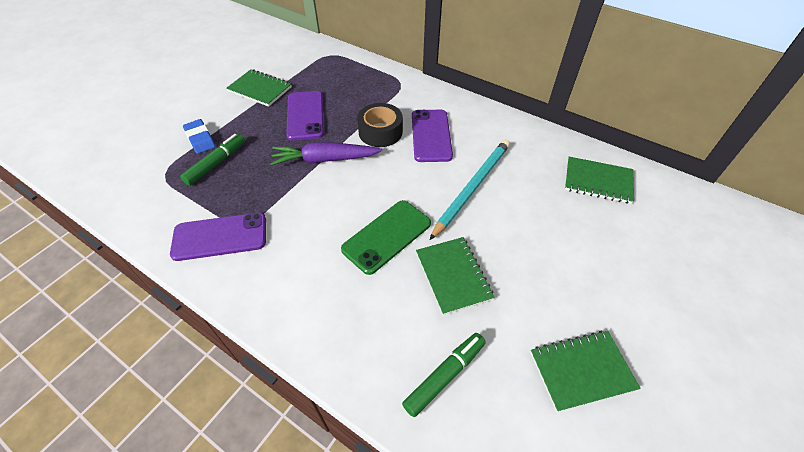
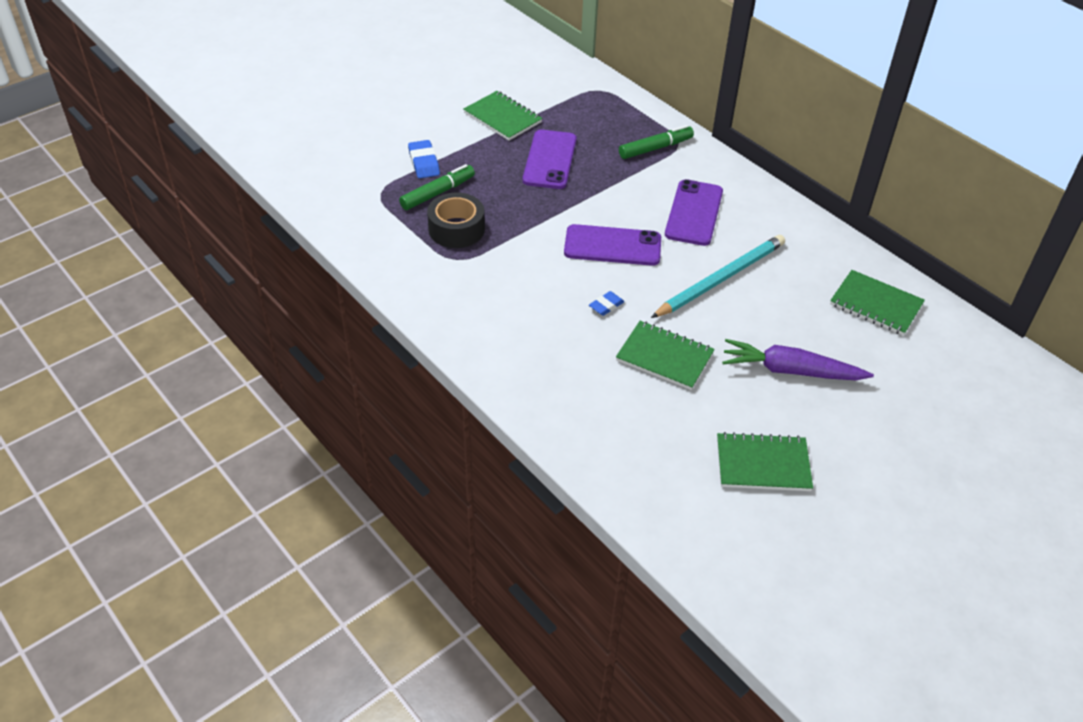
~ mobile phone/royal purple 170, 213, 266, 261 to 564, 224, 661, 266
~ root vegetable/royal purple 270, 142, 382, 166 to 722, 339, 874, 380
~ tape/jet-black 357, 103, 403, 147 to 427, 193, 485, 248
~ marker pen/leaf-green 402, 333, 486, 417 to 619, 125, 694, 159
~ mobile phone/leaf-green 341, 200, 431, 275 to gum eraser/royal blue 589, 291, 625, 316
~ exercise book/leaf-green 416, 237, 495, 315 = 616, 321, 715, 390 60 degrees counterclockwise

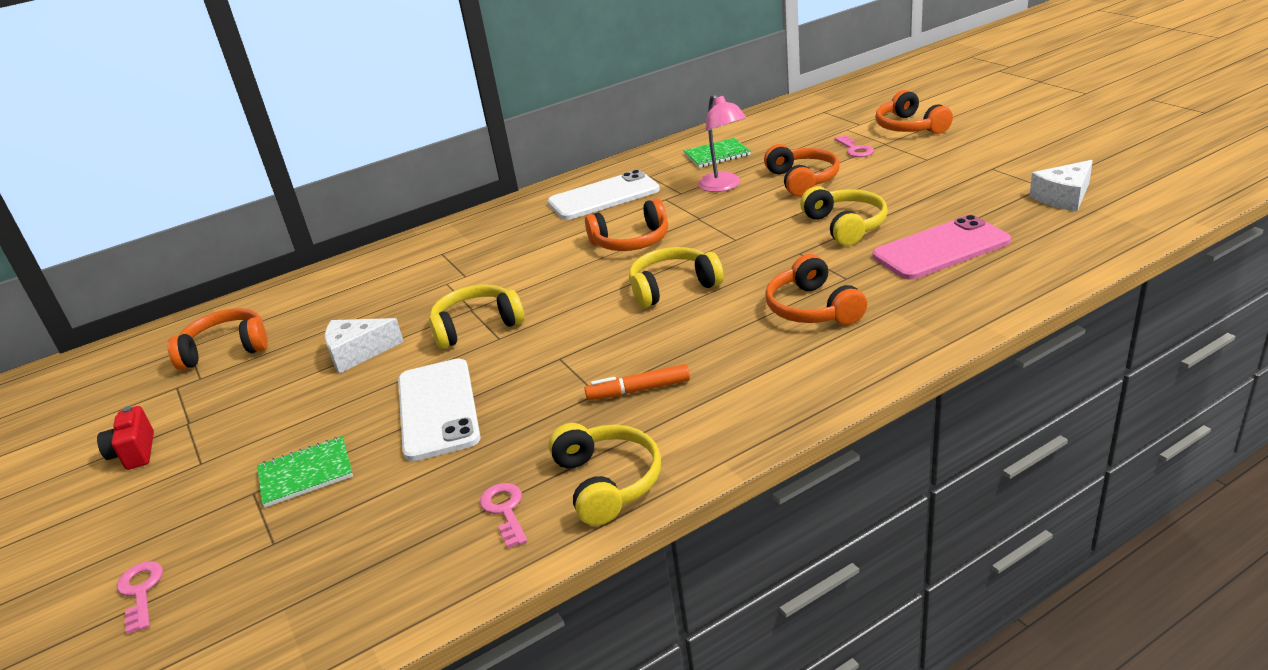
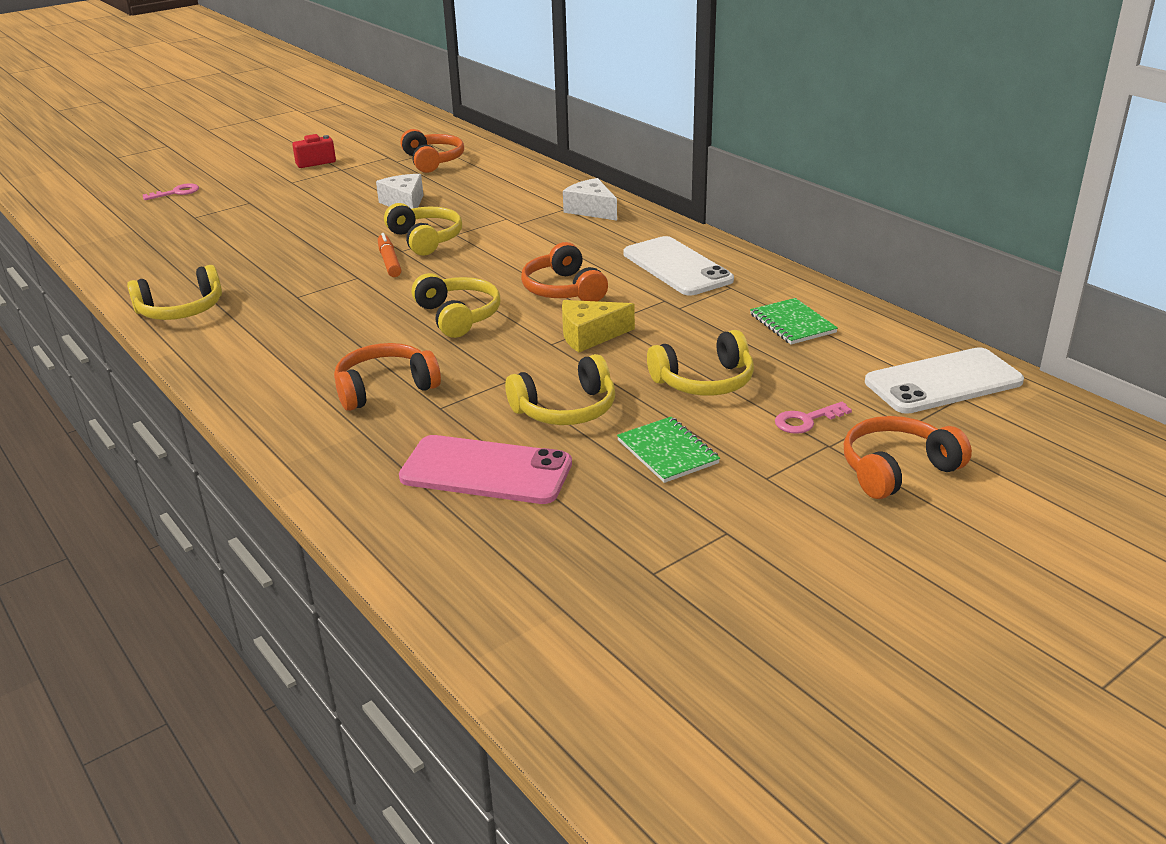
- door key/rose-pink 480, 483, 527, 548
- desk lamp/rose-pink 698, 94, 746, 192
+ cheese/golden 562, 300, 635, 352
~ exercise book/leaf-green 257, 436, 353, 507 to 617, 417, 720, 483
~ mobile phone/snow-white 398, 358, 480, 461 to 865, 347, 1024, 414
~ marker pen/bright orange 584, 364, 690, 400 to 378, 233, 401, 277
~ cheese/snow-white 1029, 160, 1093, 211 to 563, 178, 617, 220
~ over-ear headphones/bright orange 764, 144, 839, 197 to over-ear headphones/golden 647, 330, 754, 396
~ mobile phone/rose-pink 872, 215, 1011, 280 = 399, 435, 572, 504 45 degrees counterclockwise

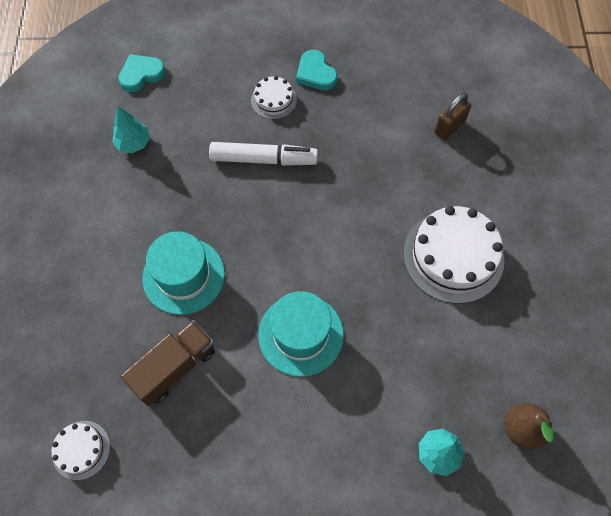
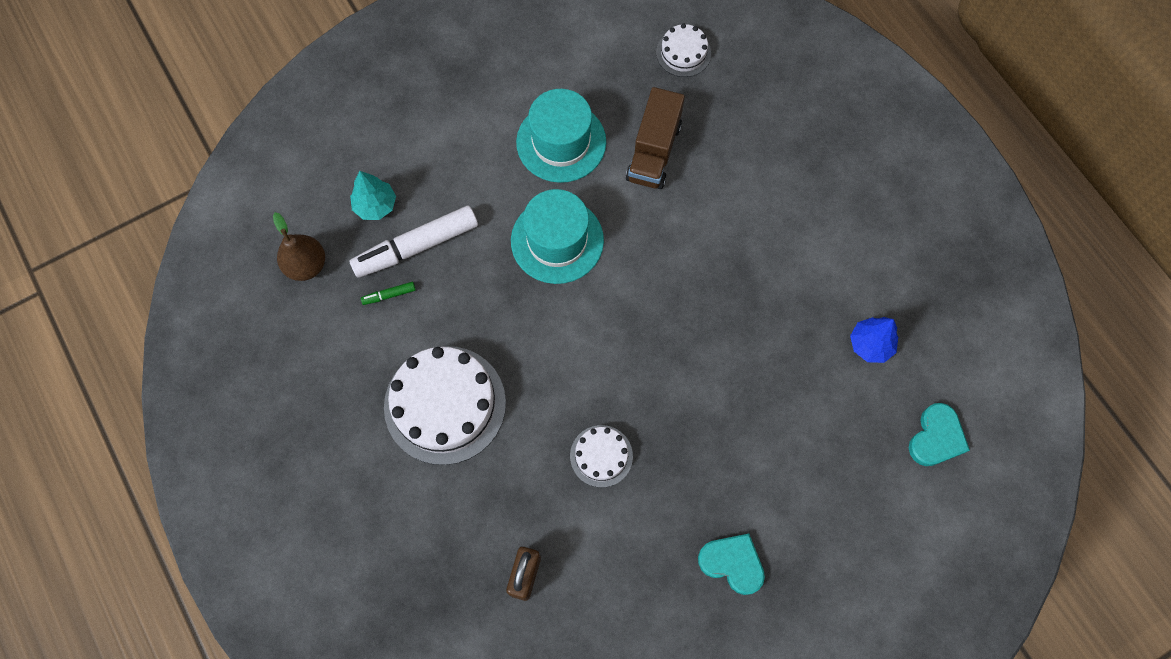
+ marker pen/leaf-green 361, 282, 416, 305
~ tall hat/aqua 142, 231, 225, 315 to 516, 89, 606, 183
~ marker pen/snow-white 209, 142, 318, 166 to 350, 205, 478, 278
~ gateau/snow-white 251, 76, 297, 120 to 570, 425, 633, 487
~ fir tree/aqua 112, 106, 150, 153 to fir tree/royal blue 850, 317, 898, 363

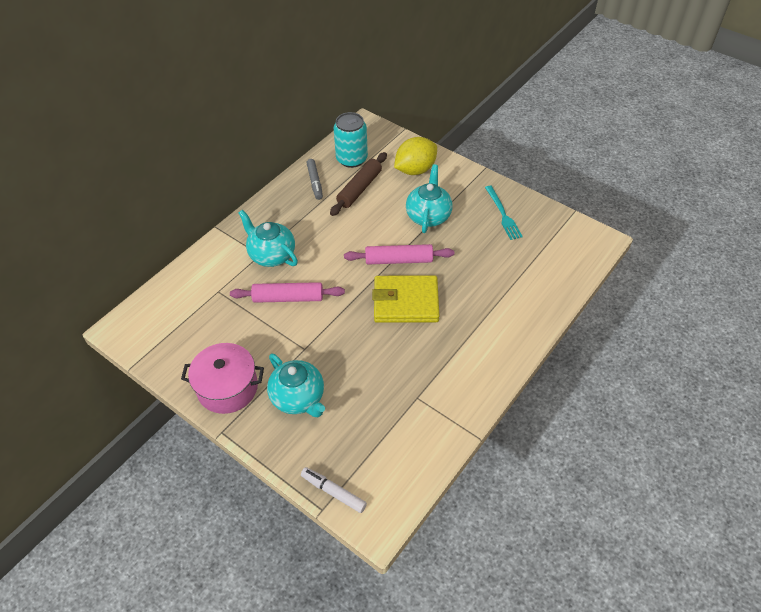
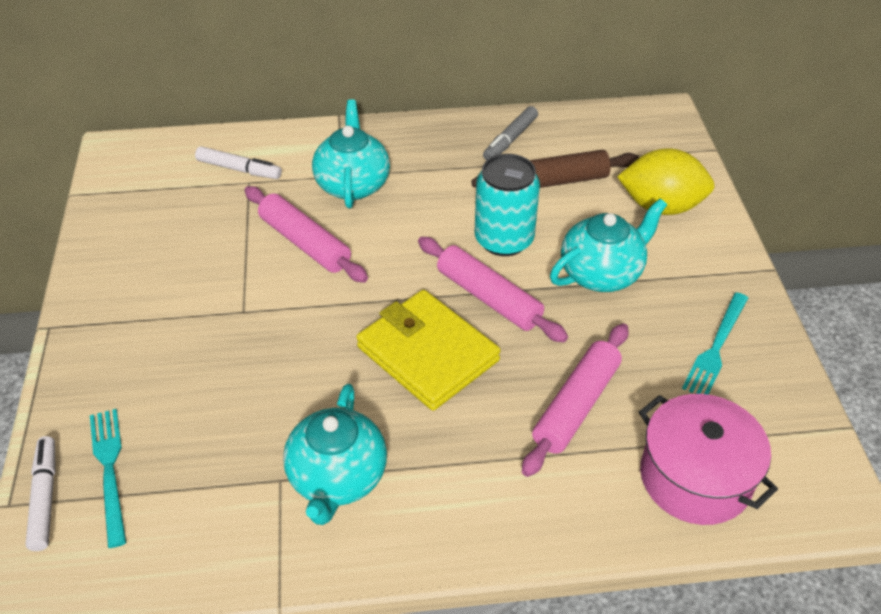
+ dinner fork/aqua 90, 409, 126, 548
+ marker pen/snow-white 195, 146, 282, 179
+ pastry roller/rose-pink 522, 323, 629, 477
~ pot/rose-pink 181, 343, 264, 414 to 639, 394, 778, 525
~ tea pot/aqua 267, 354, 325, 417 to 283, 384, 387, 525
~ tin/aqua 334, 112, 368, 168 to 475, 154, 540, 256

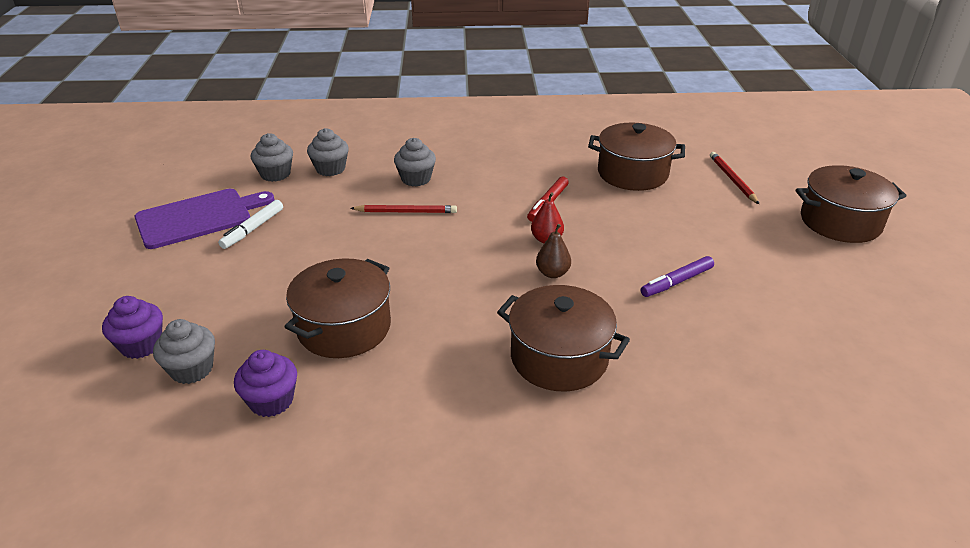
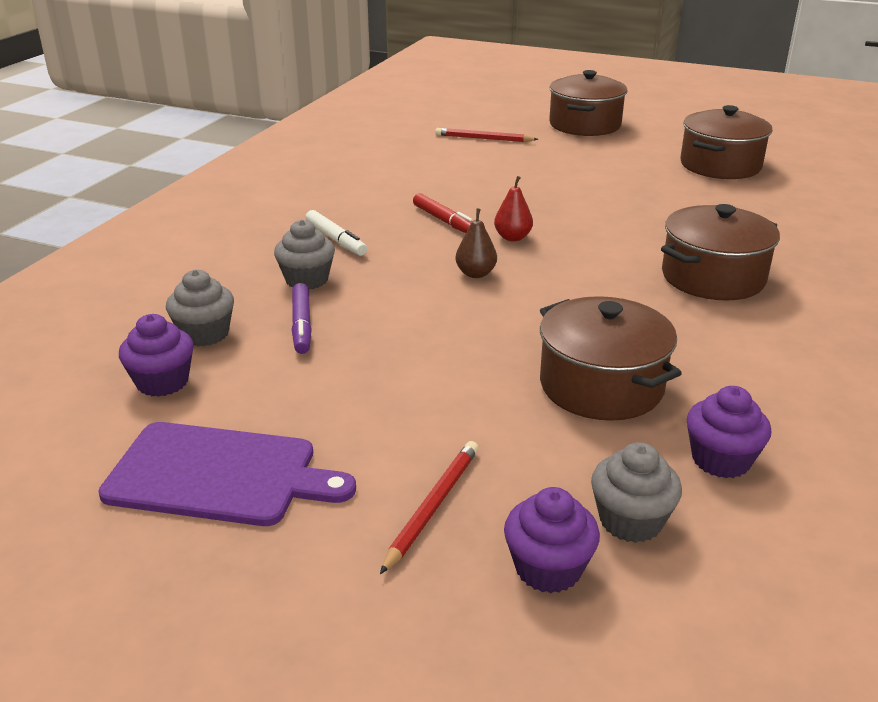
~ marker pen/snow-white 218, 200, 283, 249 to 305, 210, 367, 256
~ lead pencil/scarlet 350, 205, 457, 213 to 380, 441, 479, 574
~ pear/brown 536, 224, 571, 278 to 455, 208, 497, 278
~ pot/brown 588, 123, 685, 191 to 680, 105, 773, 179
~ marker pen/royal purple 641, 256, 714, 297 to 292, 283, 312, 354
~ muffin/grey 251, 133, 293, 182 to muffin/royal purple 119, 314, 194, 397
~ bread board/royal purple 135, 189, 274, 249 = 98, 422, 356, 526 105 degrees clockwise

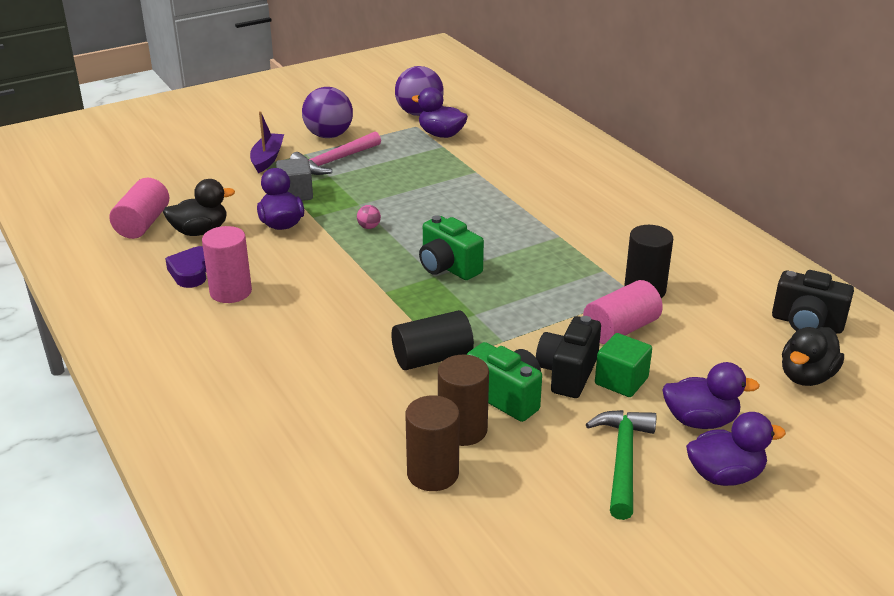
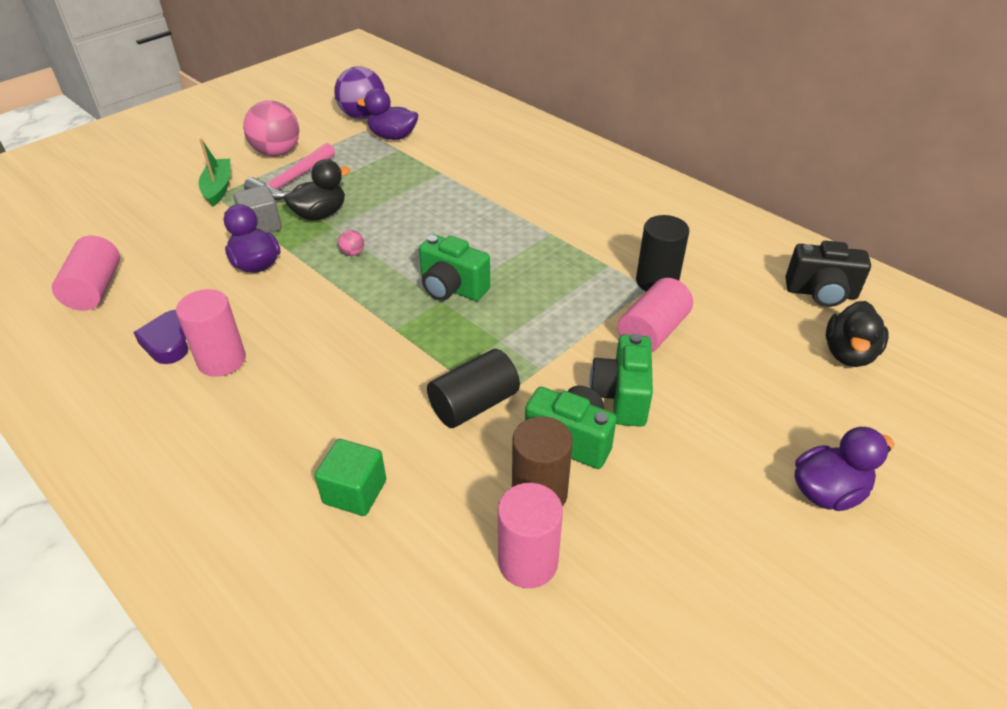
- claw hammer/leaf-green 586, 410, 656, 520
- rubber duck/royal purple 663, 362, 760, 429
~ rubber duck/jet-black 163, 179, 235, 236 to 284, 159, 351, 220
~ cube/leaf-green 595, 333, 652, 397 to 315, 439, 386, 516
~ toy boat/royal purple 250, 111, 284, 173 to toy boat/leaf-green 198, 138, 231, 206
~ sphere/royal purple 302, 87, 353, 138 to sphere/rose-pink 243, 100, 299, 156
~ cylinder/brown 405, 395, 460, 491 to cylinder/rose-pink 498, 483, 563, 588
~ camera/jet-black 536, 316, 601, 398 to camera/leaf-green 590, 333, 653, 427

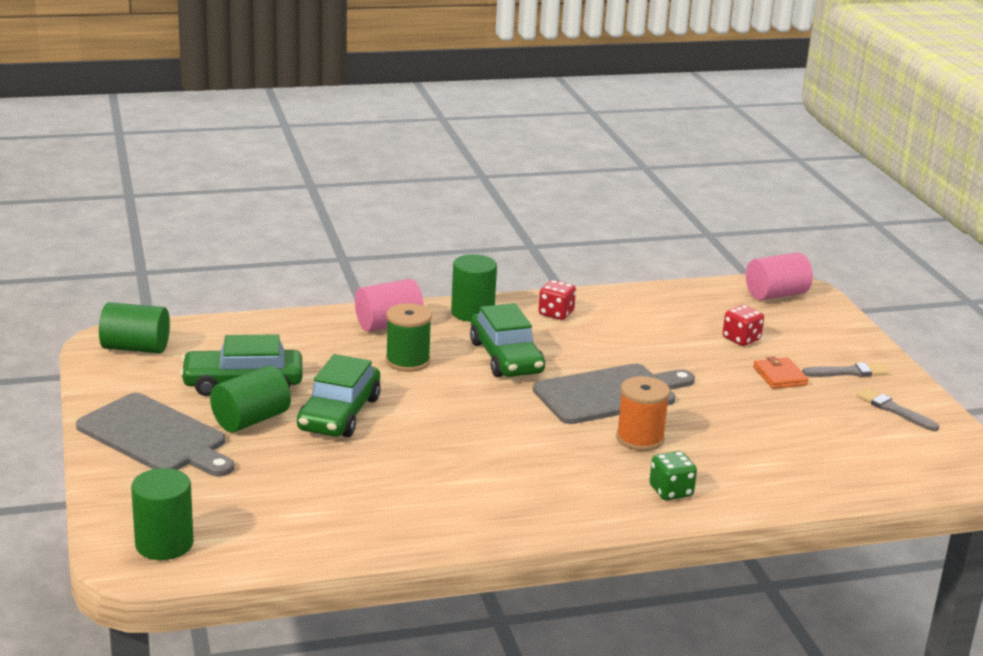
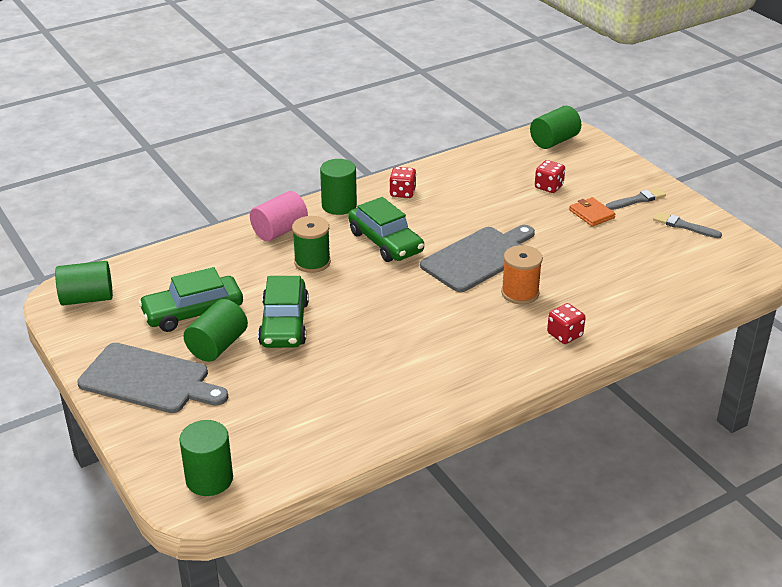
~ dice/leaf-green 649, 451, 697, 500 to dice/scarlet 547, 303, 586, 344
~ cylinder/rose-pink 746, 252, 813, 300 to cylinder/leaf-green 530, 106, 581, 149

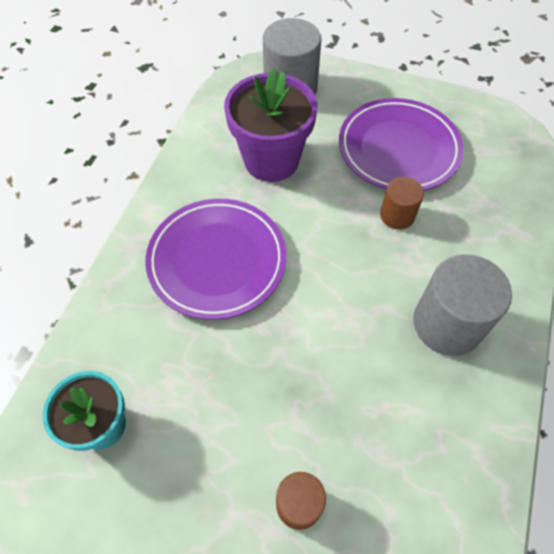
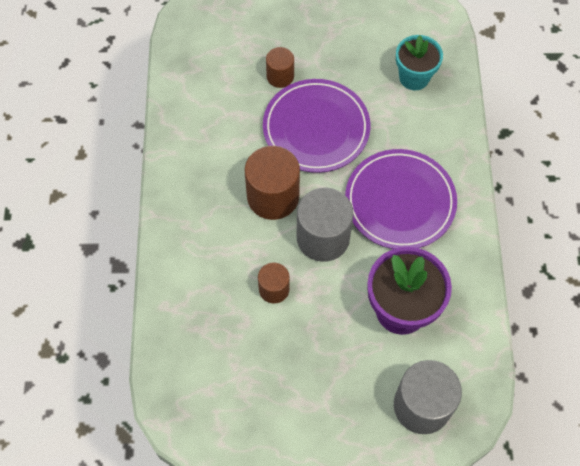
+ cylinder/brown 245, 146, 300, 220
~ dinner plate/royal purple 339, 98, 464, 191 to 263, 79, 370, 173
~ cylinder/grey 413, 254, 512, 356 to 297, 188, 354, 262

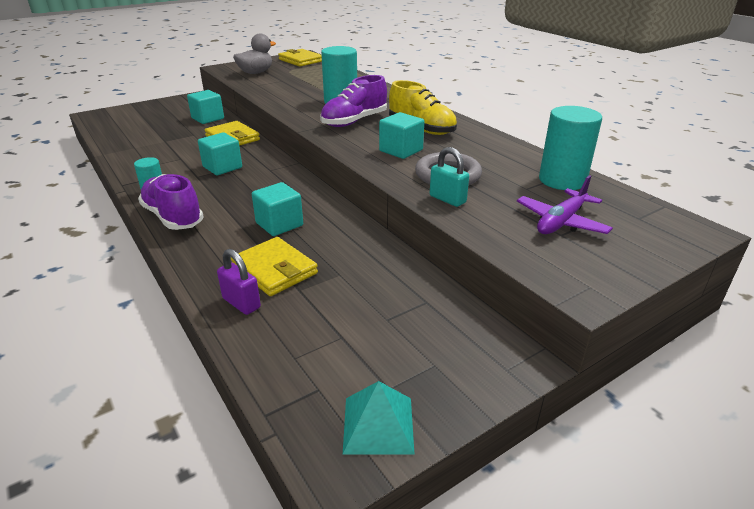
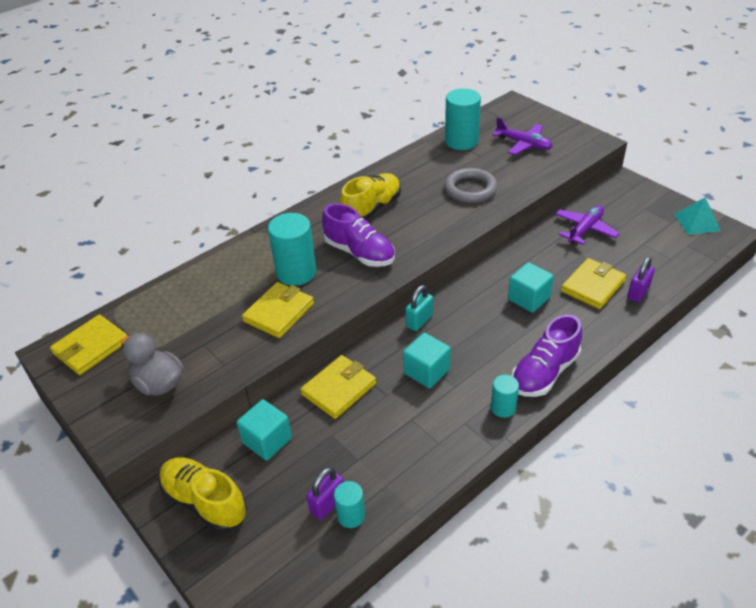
- cube/aqua 379, 112, 424, 159
+ sneaker/golden 159, 457, 247, 532
+ wallet/golden 242, 282, 314, 338
+ lock/royal purple 307, 467, 344, 520
+ cylinder/aqua 334, 481, 365, 528
+ toy plane/royal purple 556, 205, 620, 245
~ lock/aqua 430, 147, 469, 207 to 406, 285, 433, 331

